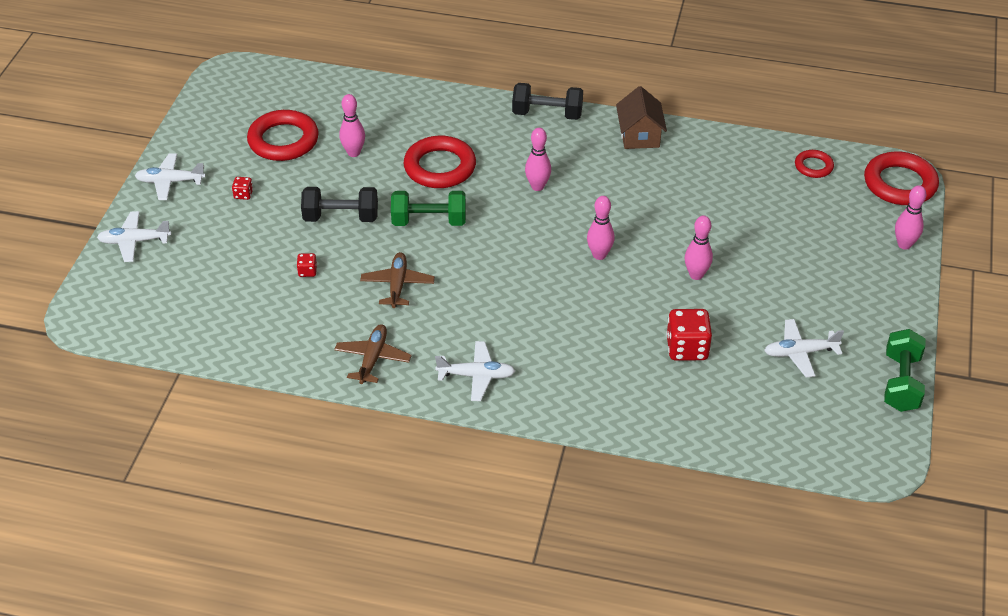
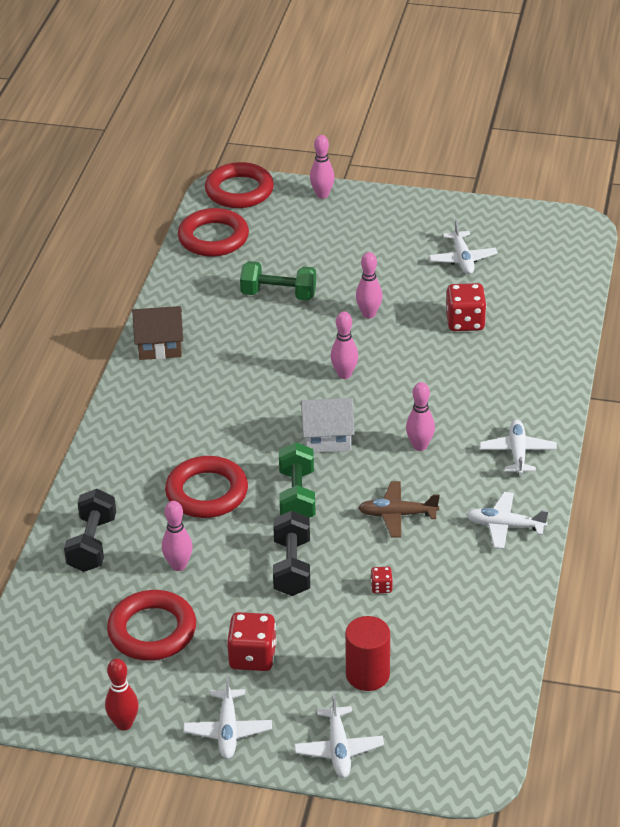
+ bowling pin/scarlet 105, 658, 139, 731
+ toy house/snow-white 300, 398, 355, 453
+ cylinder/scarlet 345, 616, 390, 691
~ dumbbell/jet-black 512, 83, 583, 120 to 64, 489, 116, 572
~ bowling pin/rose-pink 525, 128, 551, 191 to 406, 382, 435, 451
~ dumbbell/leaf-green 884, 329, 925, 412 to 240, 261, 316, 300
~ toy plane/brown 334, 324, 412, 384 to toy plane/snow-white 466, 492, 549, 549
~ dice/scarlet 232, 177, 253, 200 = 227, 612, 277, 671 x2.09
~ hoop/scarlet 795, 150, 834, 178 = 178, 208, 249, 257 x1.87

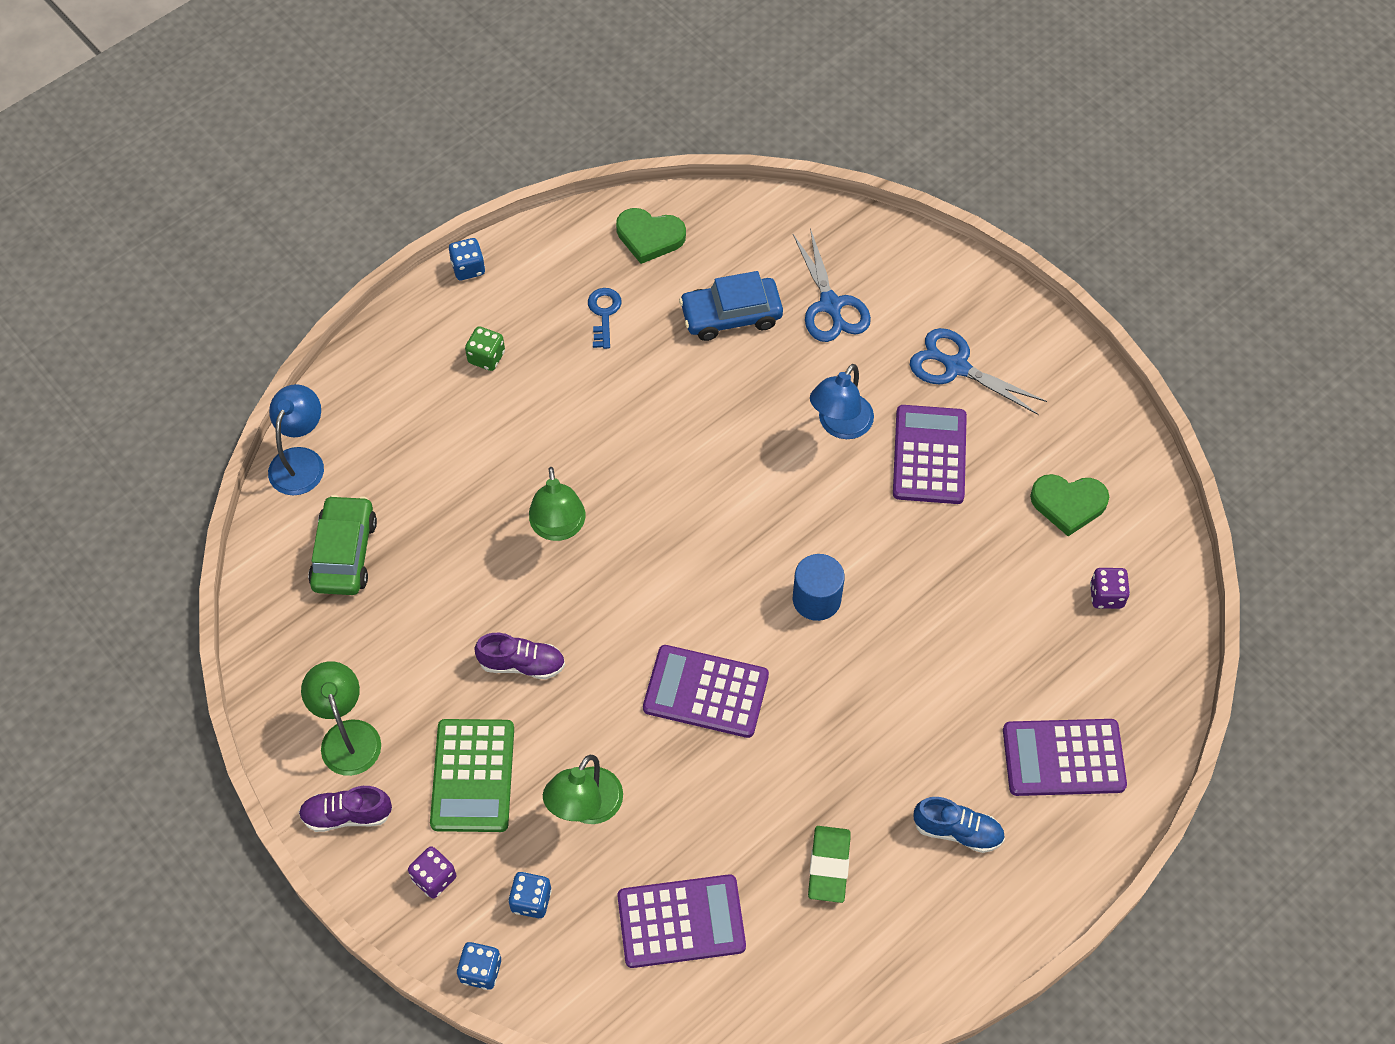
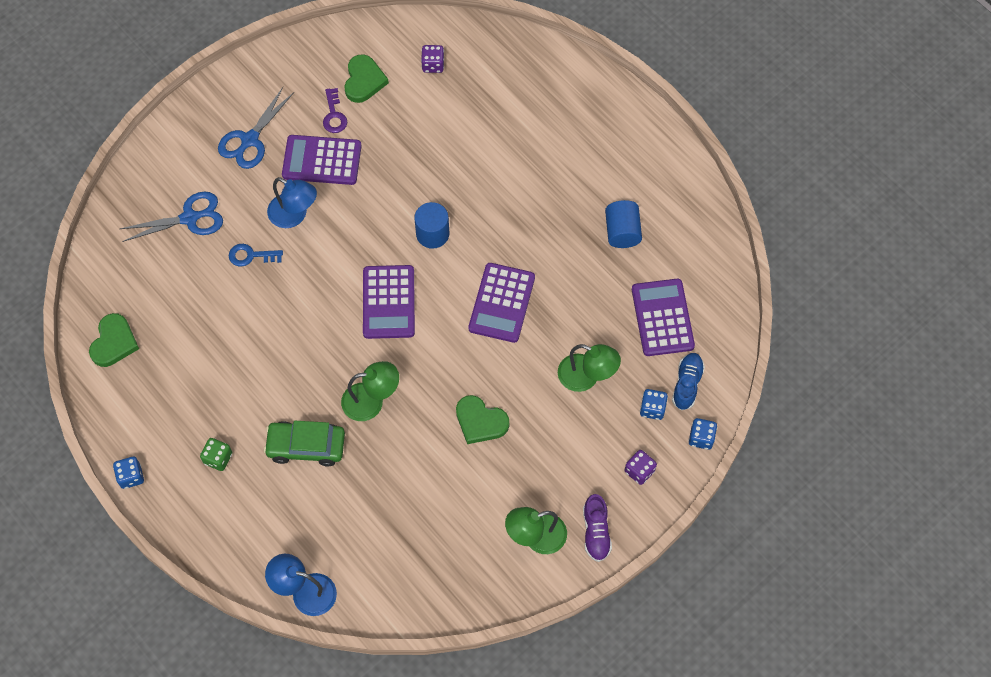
- pocket calculator/leaf-green 430, 719, 514, 832
- car/royal blue 679, 271, 783, 341
+ door key/royal purple 323, 88, 347, 133
~ car/leaf-green 308, 495, 377, 595 to 264, 421, 345, 467
~ door key/royal blue 588, 288, 622, 349 to 229, 244, 283, 267
~ sneaker/royal blue 913, 797, 1005, 853 to 672, 353, 705, 410
~ pocket calculator/royal purple 1003, 719, 1127, 796 to 363, 265, 415, 339
~ sneaker/royal purple 474, 633, 565, 679 to love heart/leaf-green 456, 395, 509, 444
~ gum eraser/leaf-green 808, 826, 851, 903 to cylinder/royal blue 605, 200, 642, 248

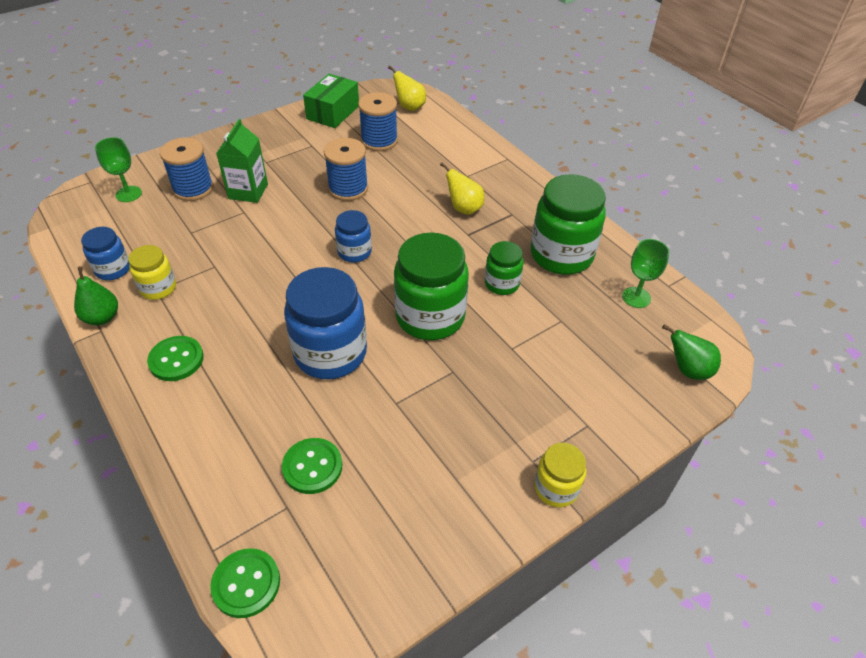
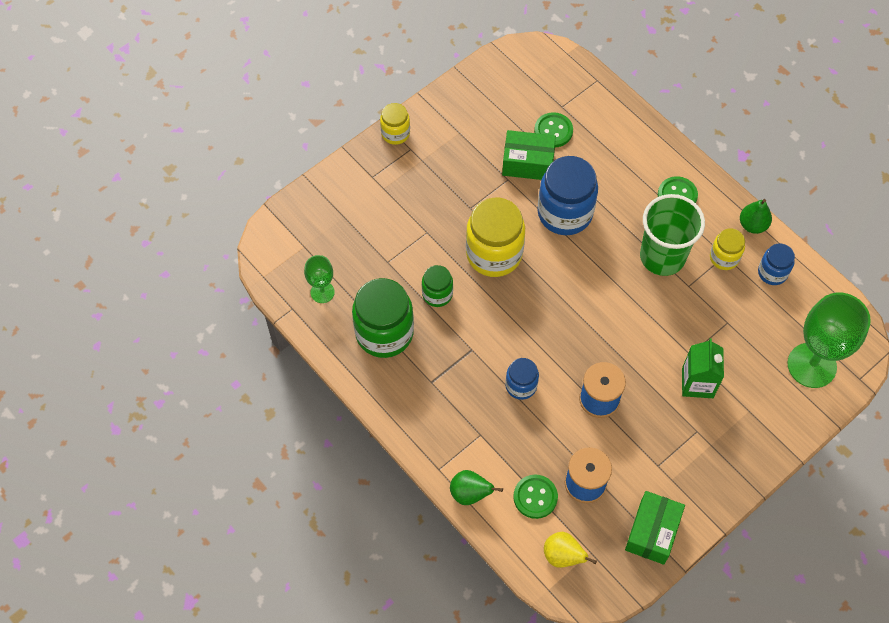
- reel of thread/royal blue 160, 137, 214, 201
- pear/golden 440, 162, 485, 215
+ box/leaf-green 502, 130, 556, 180
+ cup/leaf-green 640, 194, 705, 276
~ shirt button/leaf-green 210, 548, 280, 618 to 513, 475, 558, 519
~ jam jar/royal blue 335, 210, 372, 263 to 505, 358, 539, 400
~ pear/leaf-green 662, 324, 721, 380 to 450, 470, 503, 505
~ jam jar/leaf-green 394, 233, 469, 340 to jam jar/golden 466, 198, 525, 277
~ wine glass/leaf-green 95, 137, 142, 202 = 787, 293, 871, 388 x1.97

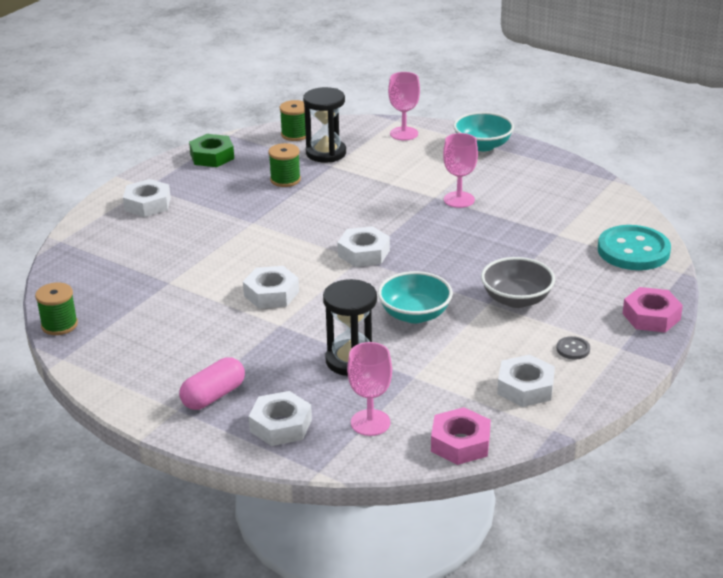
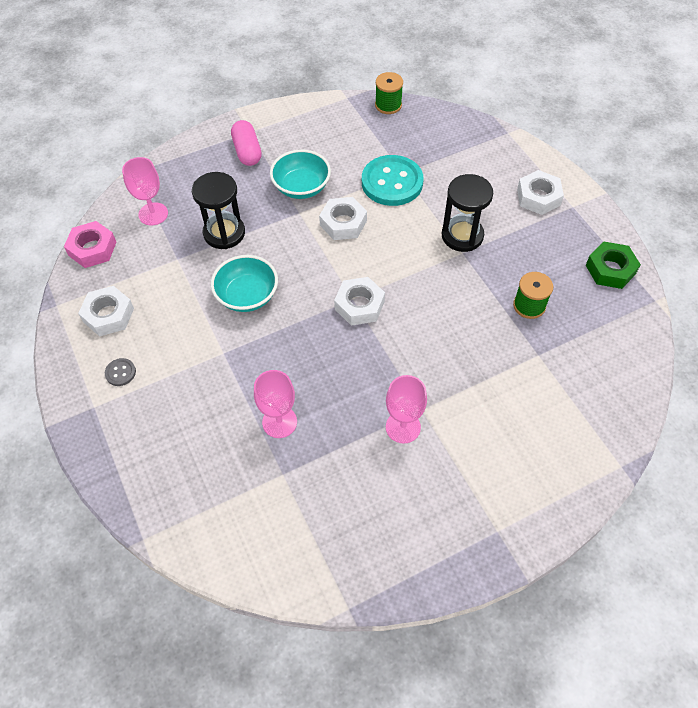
- hex nut/snow-white 249, 391, 312, 446
- reel of thread/leaf-green 280, 100, 306, 141
- bowl/grey 481, 257, 555, 308
- hex nut/rose-pink 622, 287, 683, 333
~ sandglass/jet-black 303, 87, 346, 162 to 442, 174, 493, 252
~ wine glass/rose-pink 388, 72, 420, 141 to 254, 370, 297, 438
~ bowl/aqua 453, 112, 514, 151 to 270, 149, 331, 199
~ shirt button/aqua 598, 225, 671, 270 to 362, 155, 424, 206

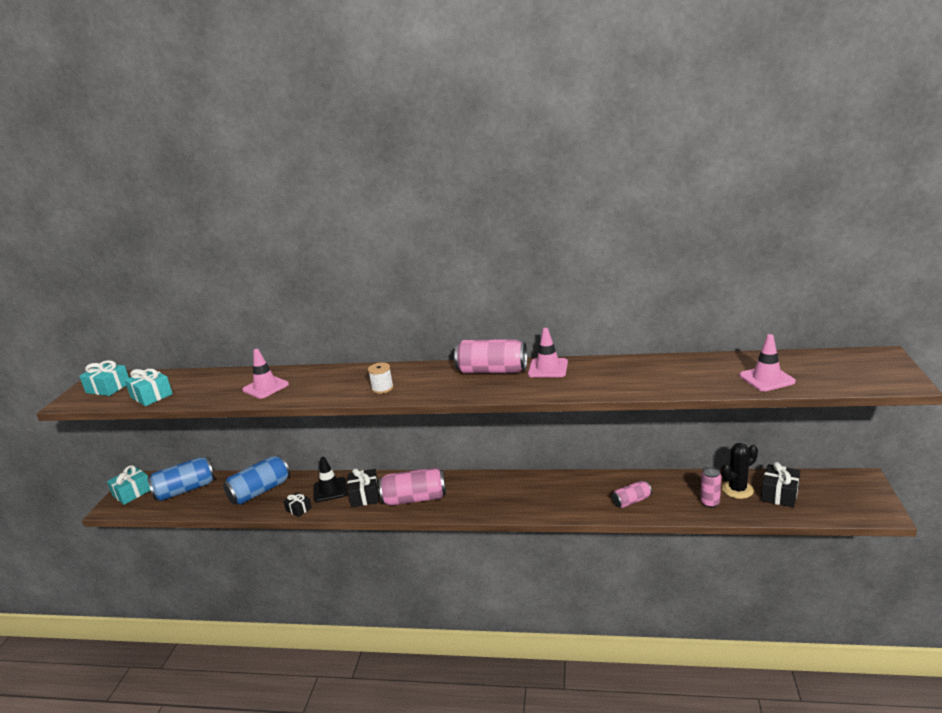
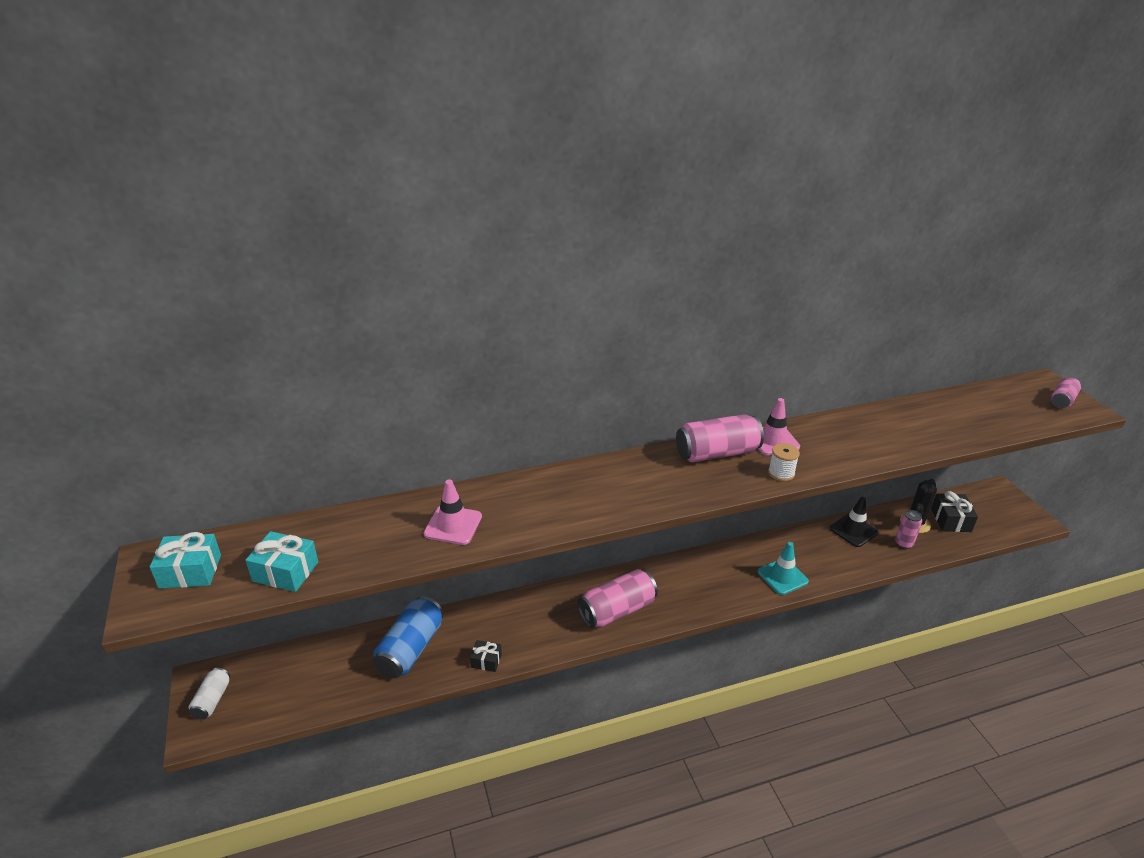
- tin/royal blue 147, 457, 215, 501
- wrapped gift/jet-black 347, 468, 379, 508
- traffic cone/rose-pink 739, 334, 796, 392
+ traffic cone/aqua 758, 542, 809, 595
~ traffic cone/jet-black 313, 457, 347, 502 to 830, 497, 878, 547
~ reel of thread/snow-white 368, 363, 394, 394 to 768, 443, 800, 481
~ tin/rose-pink 612, 481, 652, 508 to 1051, 377, 1081, 409
~ wrapped gift/aqua 107, 465, 151, 505 to tin/snow-white 189, 668, 230, 720

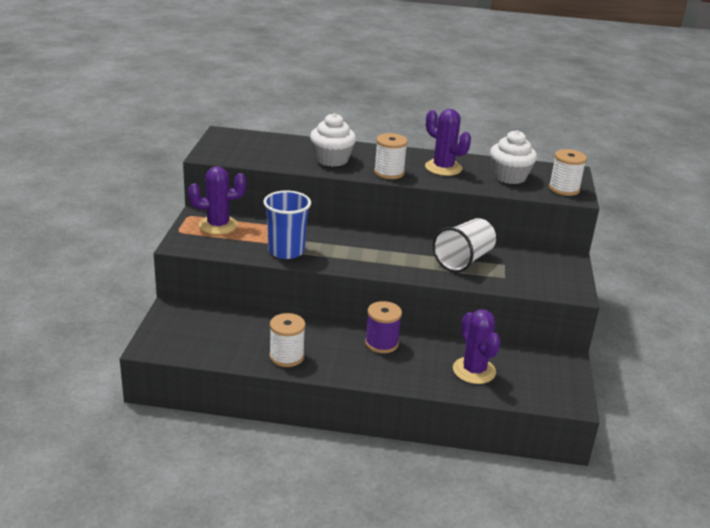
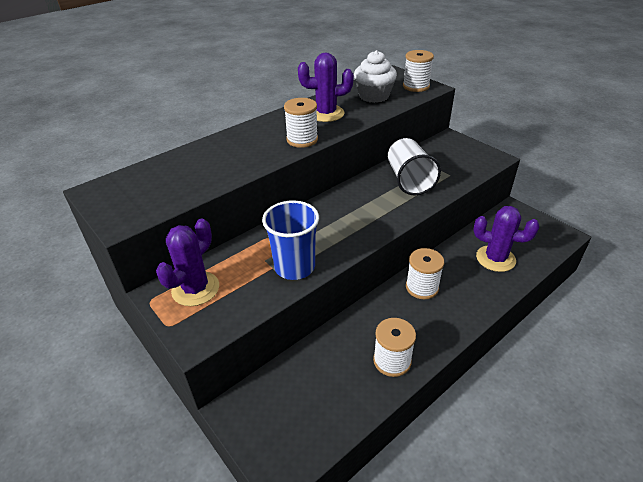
- muffin/snow-white 310, 113, 356, 167
~ reel of thread/royal purple 365, 301, 402, 353 to reel of thread/snow-white 406, 248, 444, 299

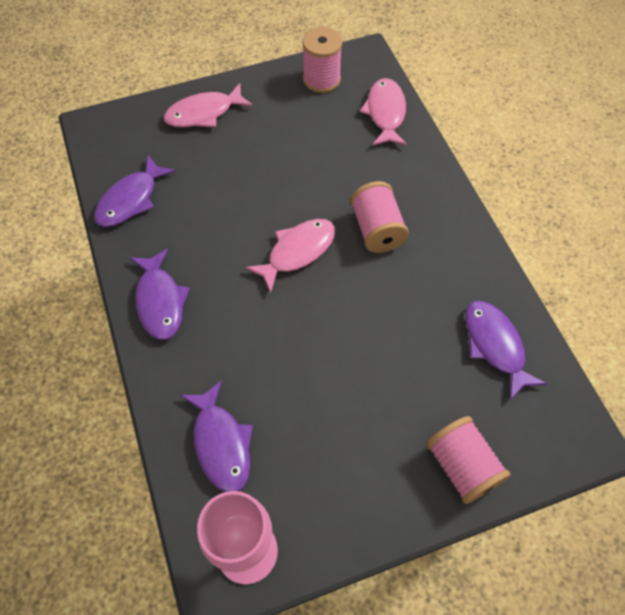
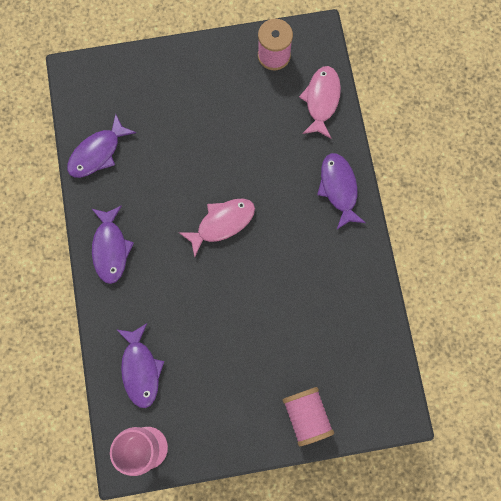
- fish figure/rose-pink 164, 83, 253, 128
- reel of thread/rose-pink 350, 181, 409, 253
~ fish figure/royal purple 465, 301, 547, 400 to 317, 153, 366, 230

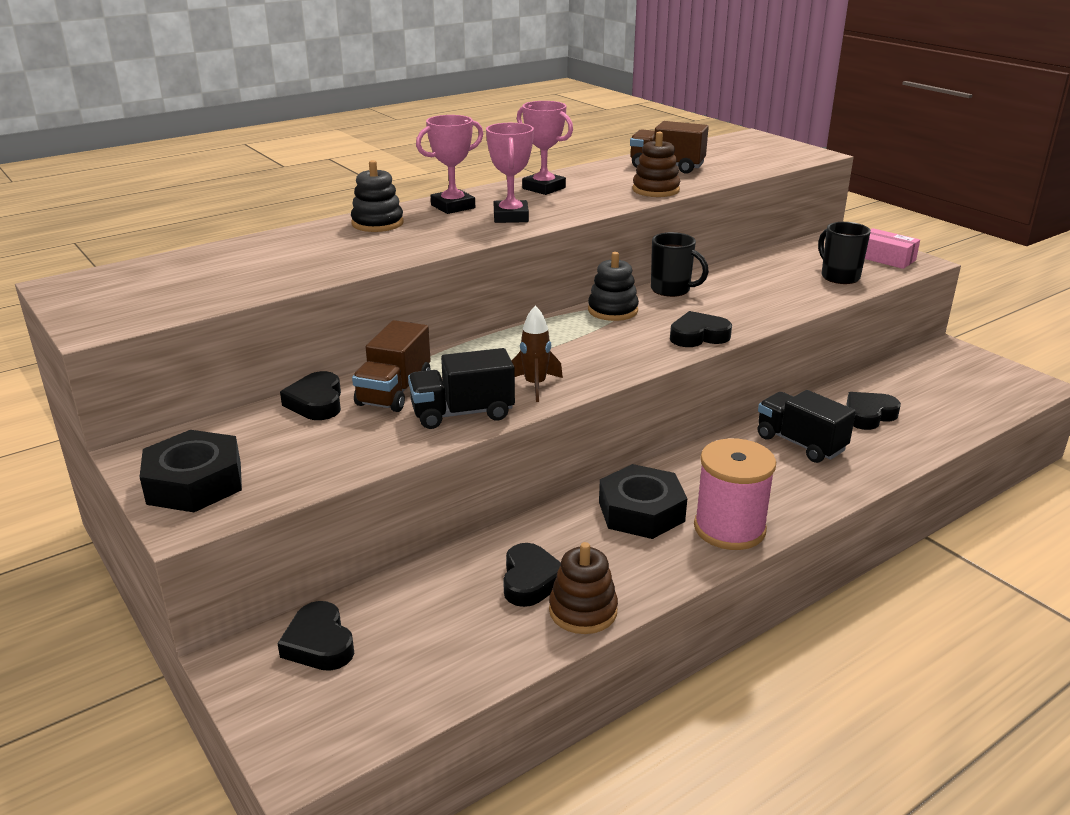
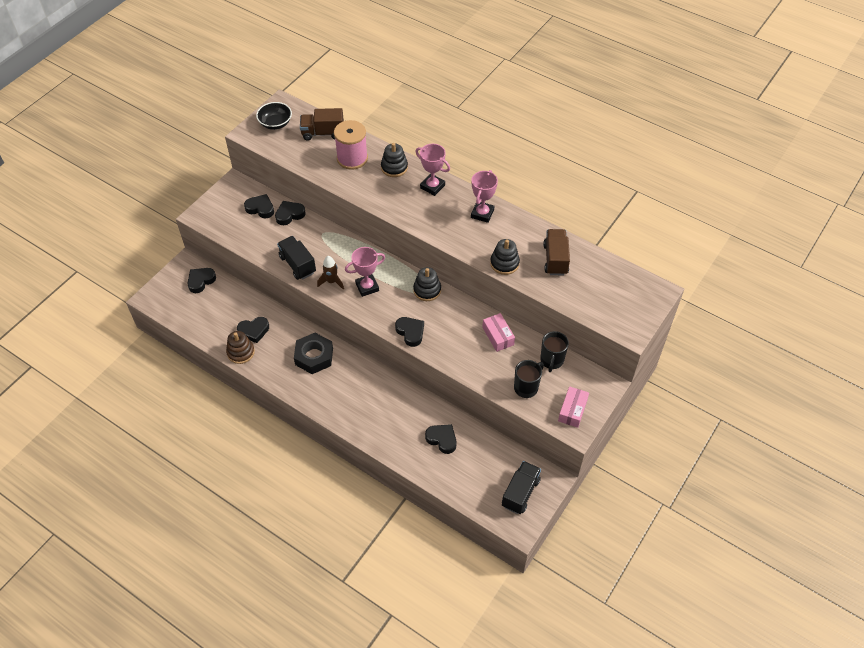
- hex nut/jet-black 140, 430, 242, 512
+ love heart/jet-black 244, 194, 274, 219
+ bowl/jet-black 256, 102, 292, 130
+ box/rose-pink 482, 313, 515, 352
~ truck/brown 352, 320, 431, 412 to 300, 108, 344, 140
~ prize cup/rose-pink 486, 123, 534, 223 to 345, 247, 385, 297
~ mug/jet-black 651, 232, 709, 297 to 540, 331, 569, 372
~ reel of thread/rose-pink 694, 438, 776, 550 to 334, 120, 368, 170
~ truck/jet-black 758, 390, 856, 463 to 502, 461, 541, 514
~ ring stacker/brown 632, 132, 680, 197 to ring stacker/jet-black 490, 239, 520, 275

